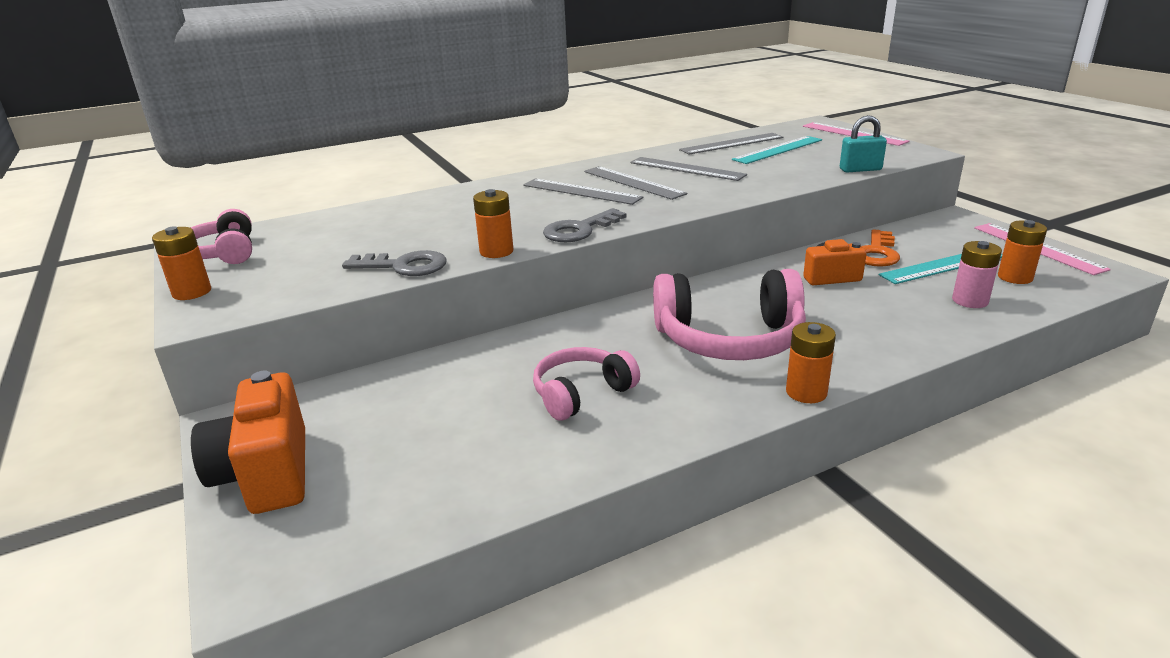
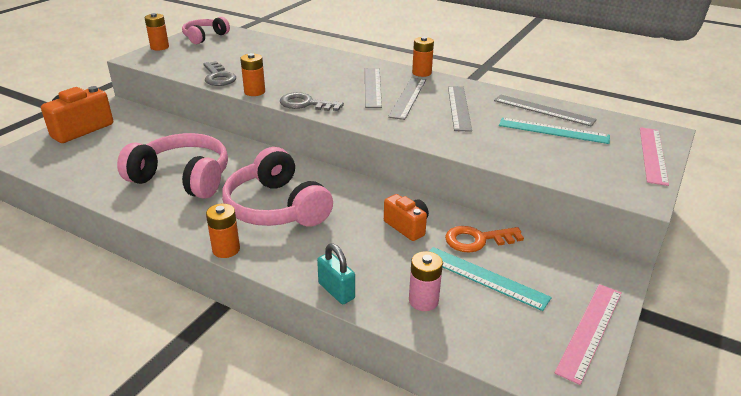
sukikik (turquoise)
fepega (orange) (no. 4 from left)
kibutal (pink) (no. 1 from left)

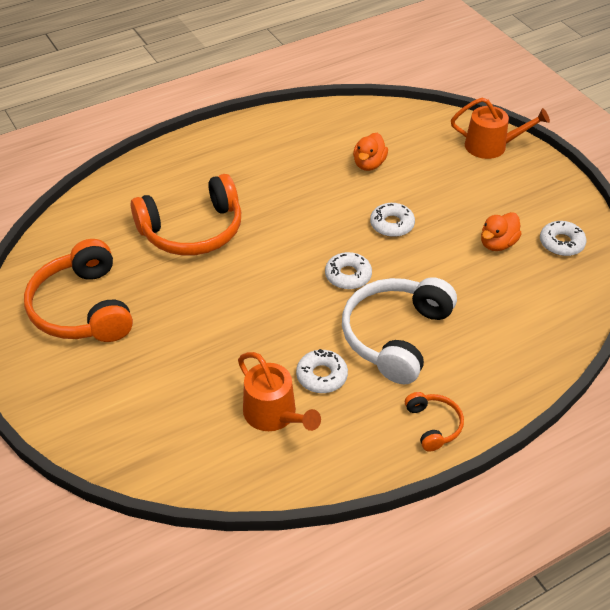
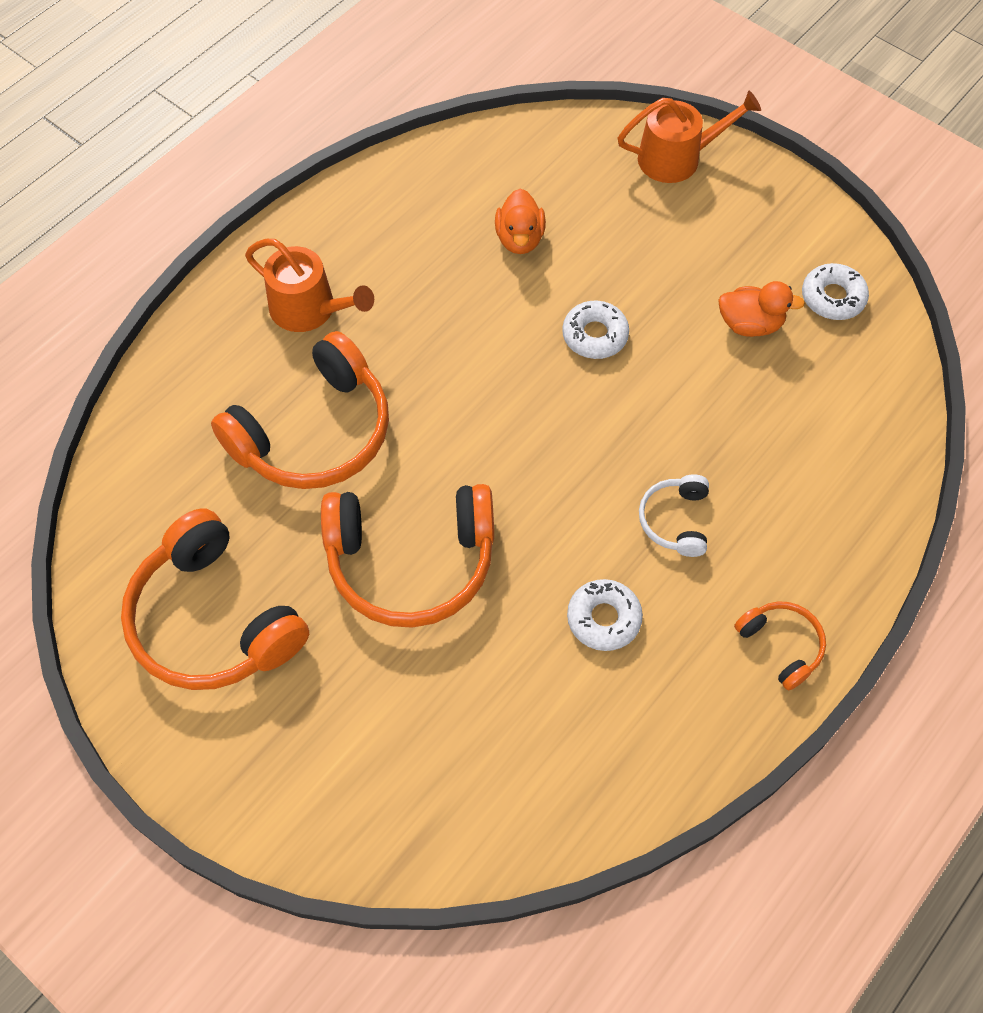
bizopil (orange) (no. 2 from left)
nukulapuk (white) (no. 2 from left in the first image)
kibutal (white)
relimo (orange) (no. 1 from left)
kibutal (orange) (no. 3 from left)

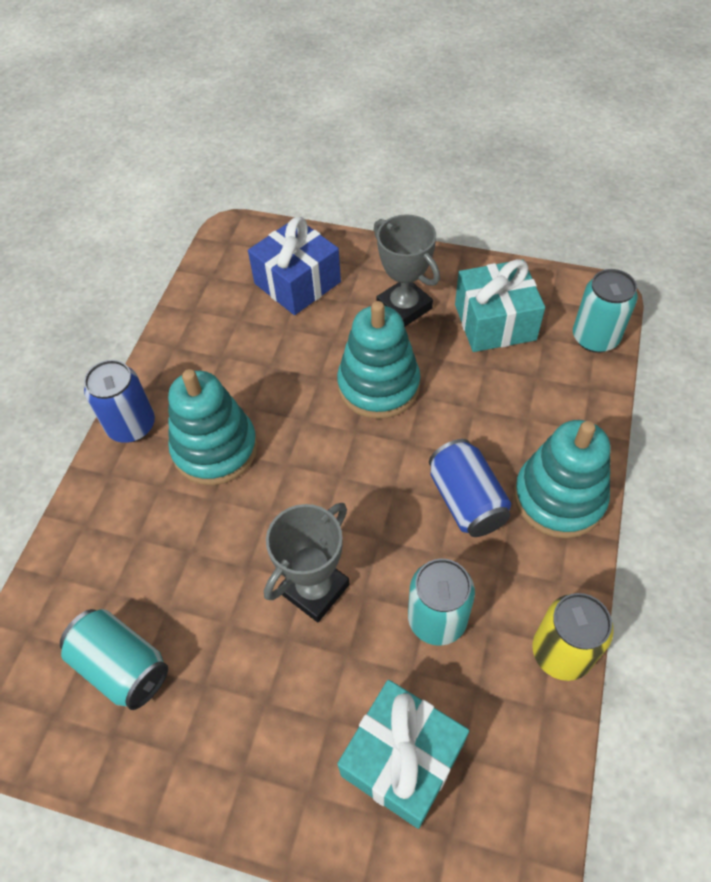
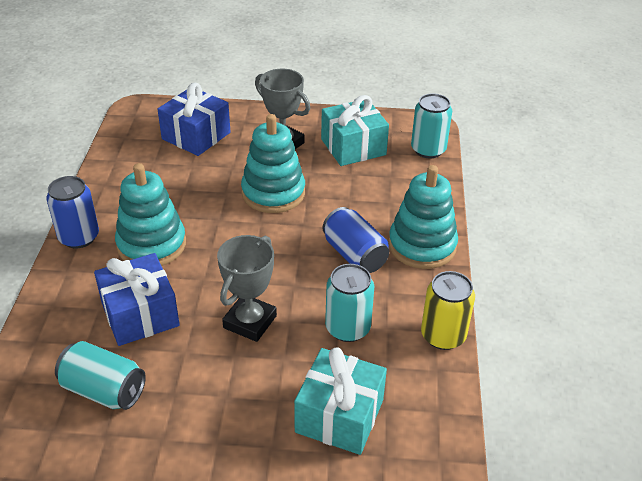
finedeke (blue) (no. 1 from left)

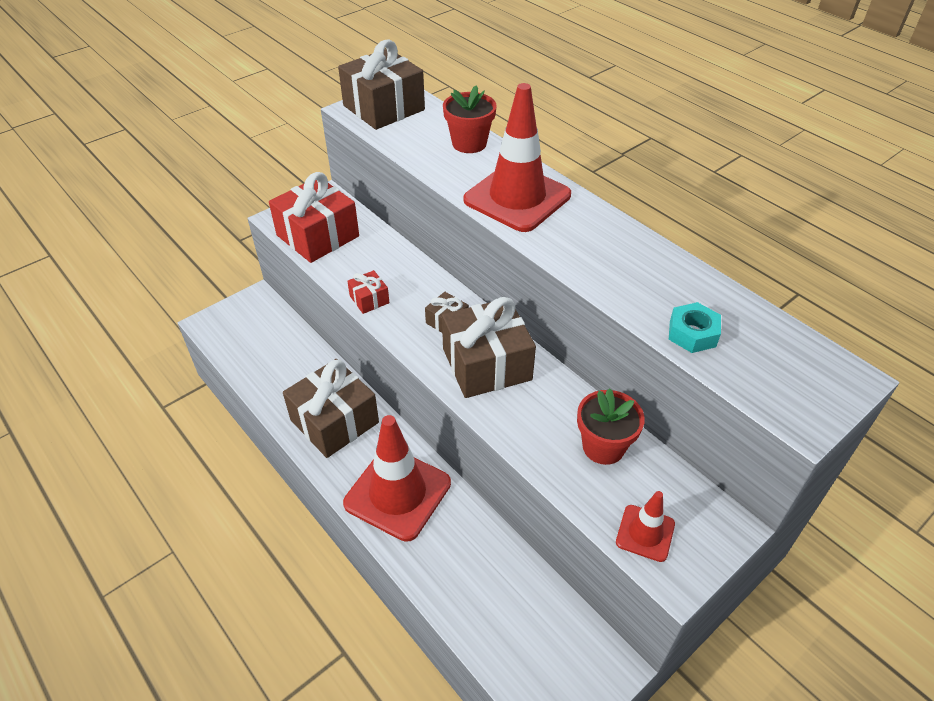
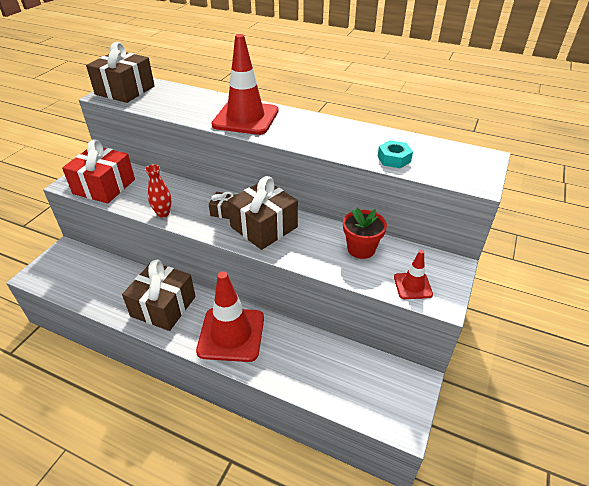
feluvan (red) (no. 1 from left in the first image)
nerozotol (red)

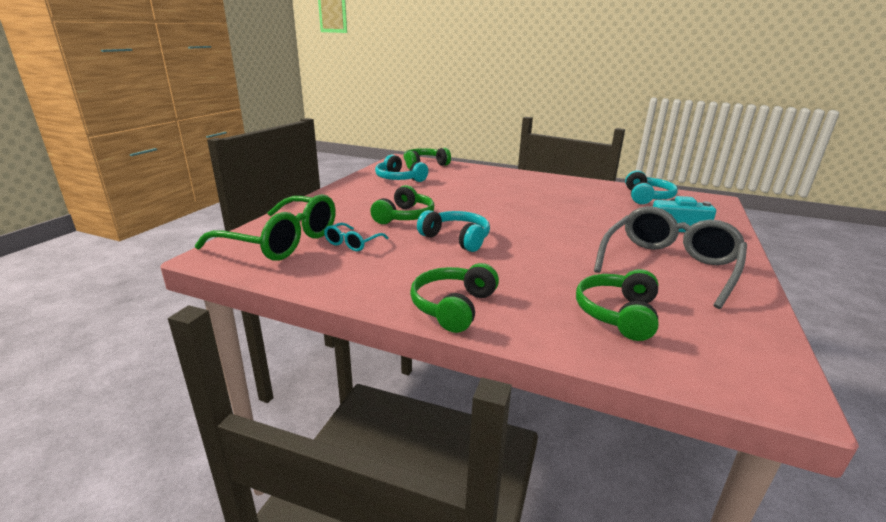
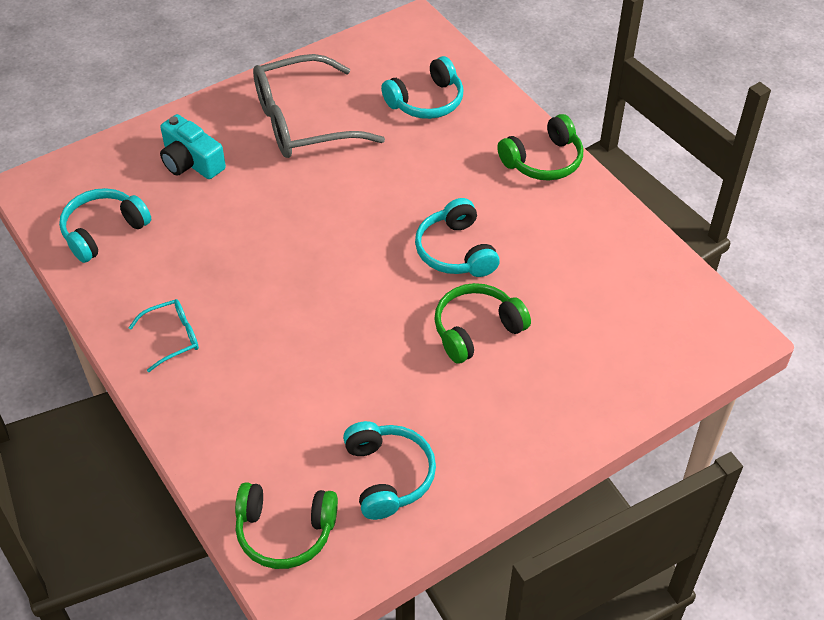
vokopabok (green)
vokopabok (turquoise)
kibutal (turquoise) (no. 3 from left)

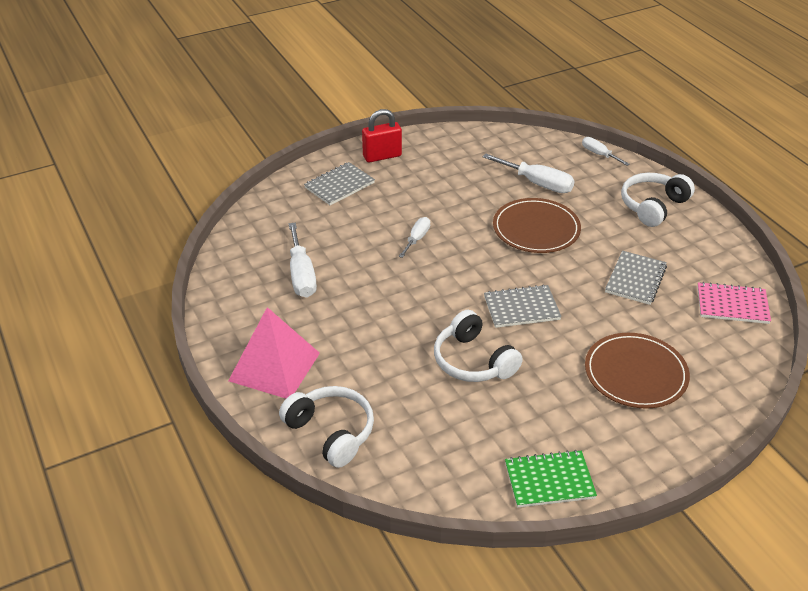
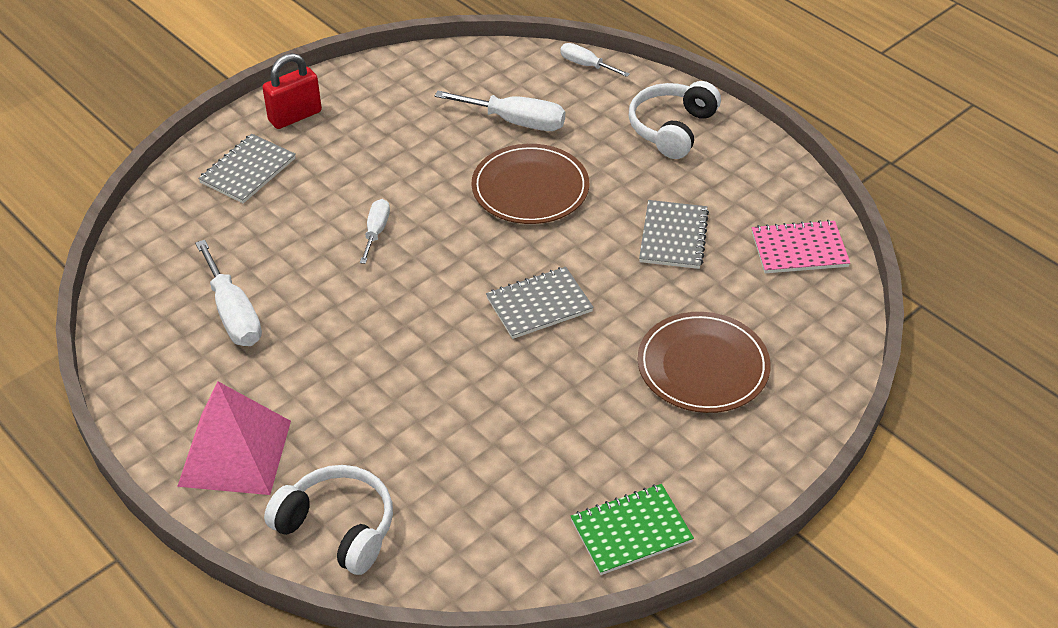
kibutal (white) (no. 2 from left in the first image)

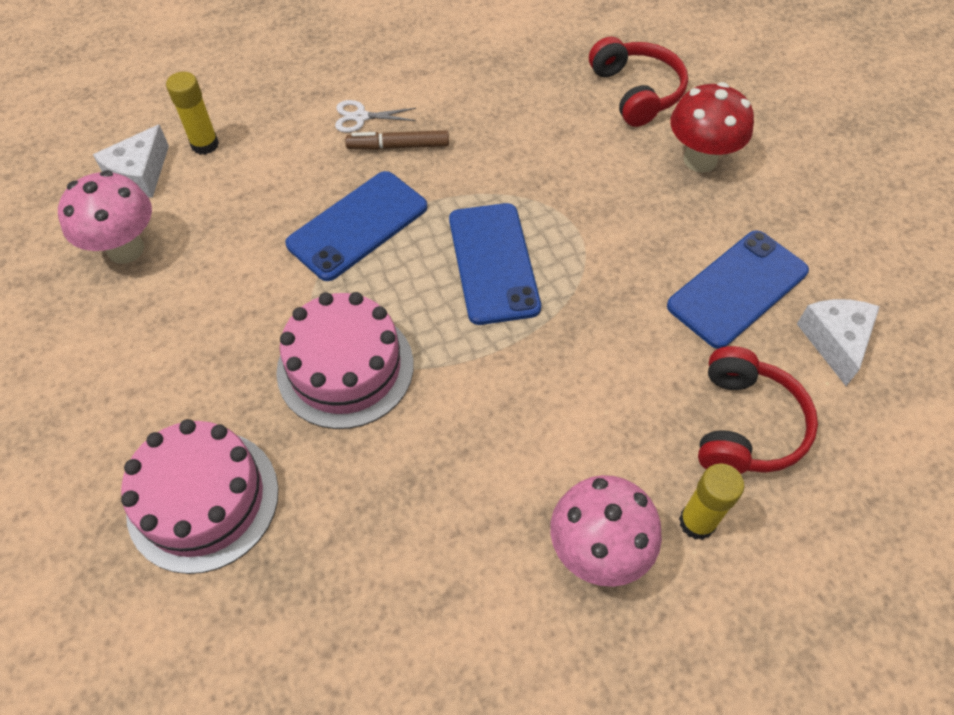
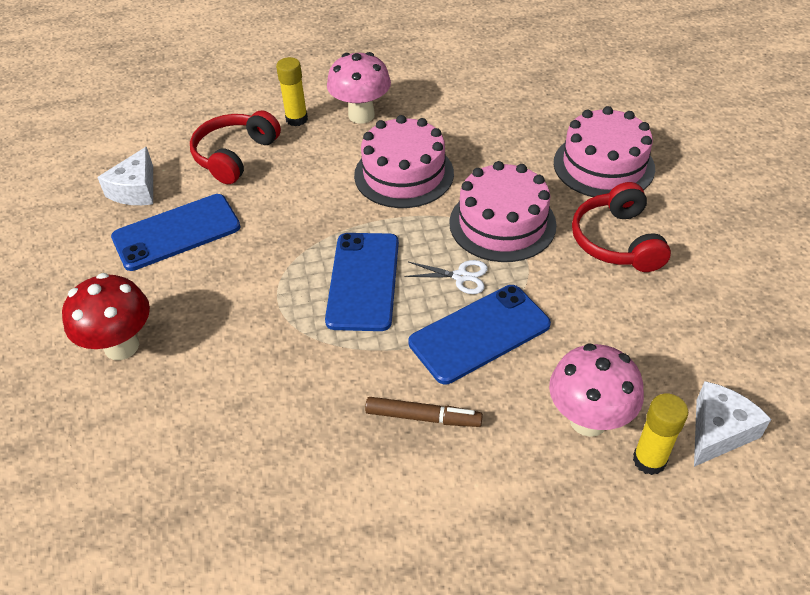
kibutal (red) (no. 2 from left)
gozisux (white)
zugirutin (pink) (no. 2 from left)
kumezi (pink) (no. 1 from left)

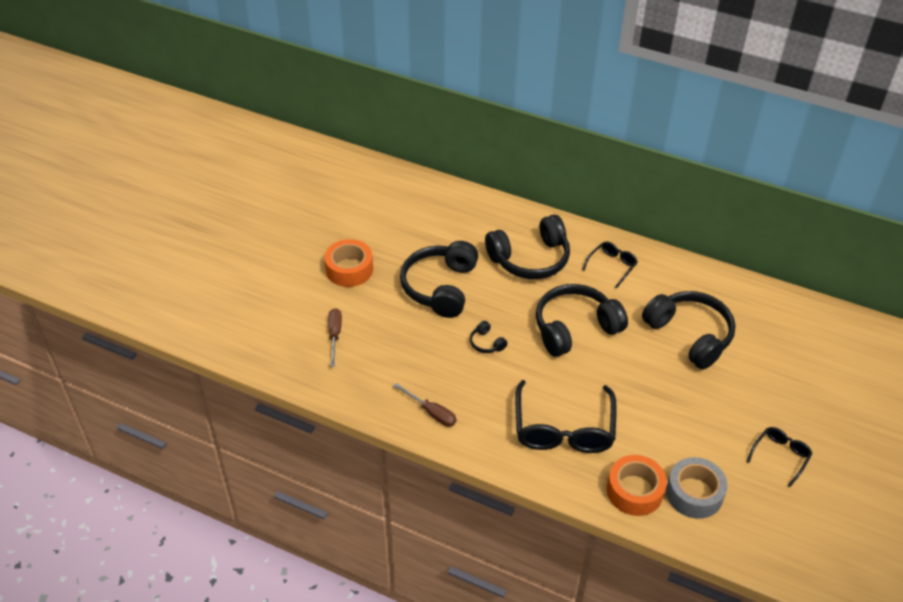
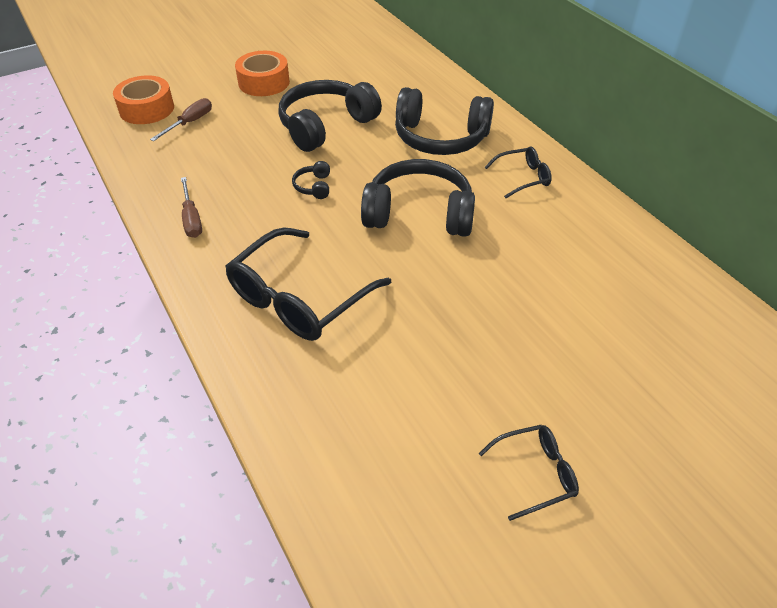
kibutal (black) (no. 5 from left in the first image)
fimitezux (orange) (no. 1 from left)
fimitezux (grey)

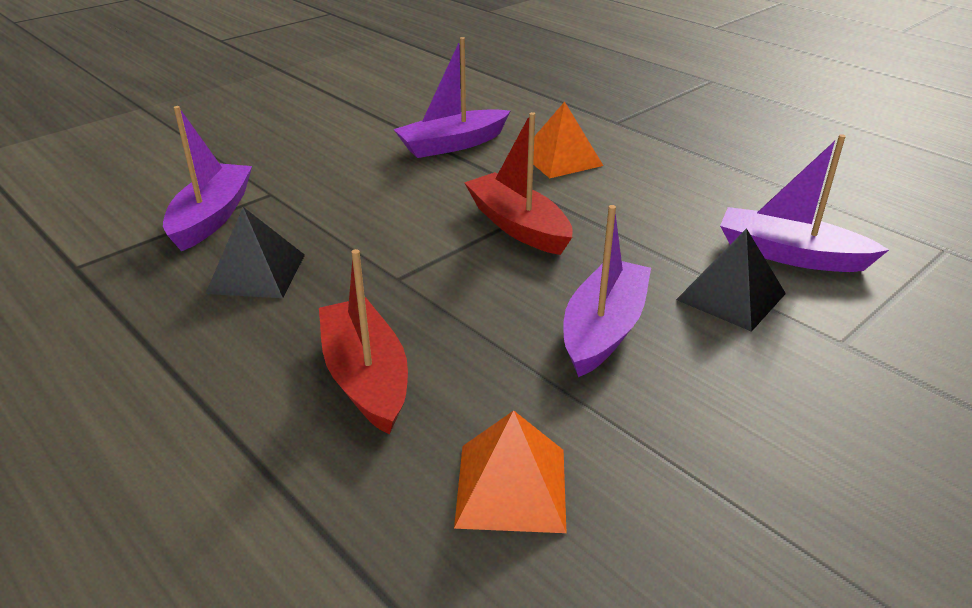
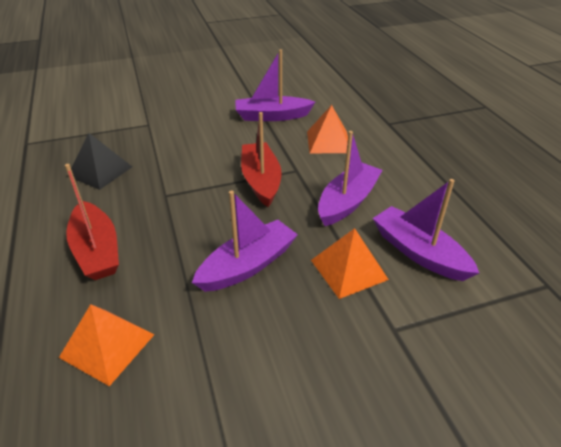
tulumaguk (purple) (no. 3 from left)
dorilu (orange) (no. 3 from left)
tulumaguk (red) (no. 1 from left)

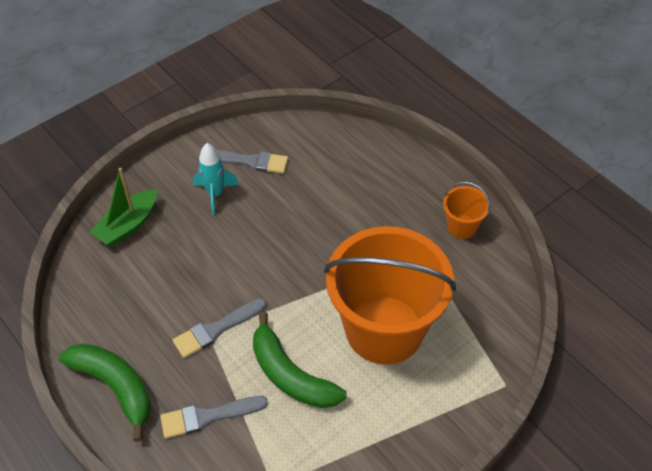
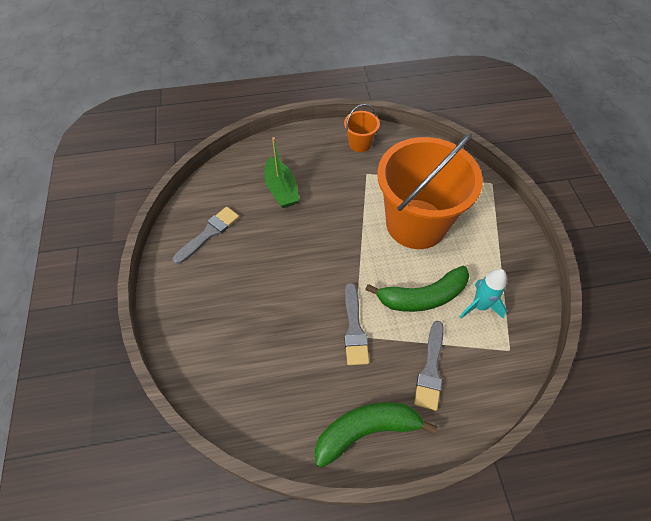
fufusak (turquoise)
tulumaguk (green)

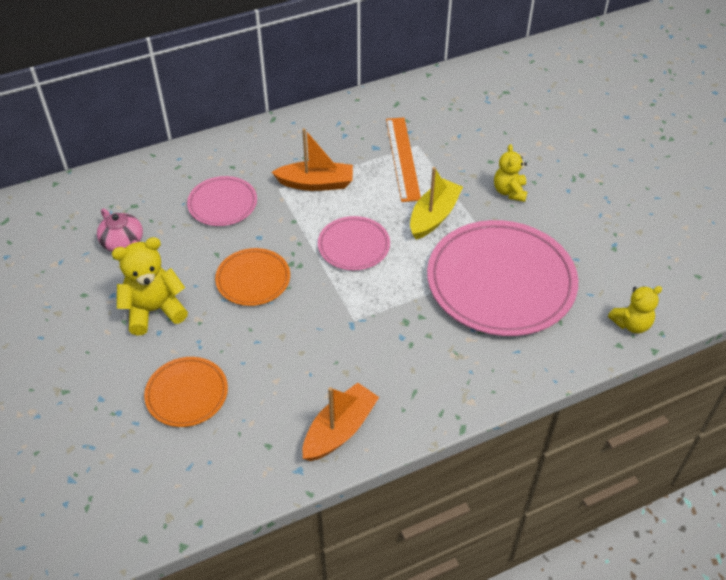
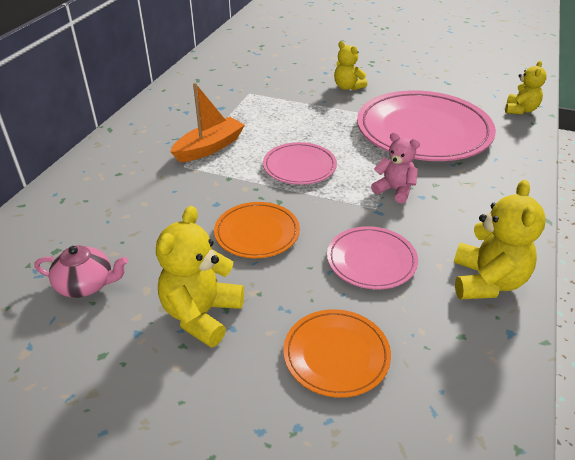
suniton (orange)
tulumaguk (yellow)
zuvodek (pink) (no. 2 from left)
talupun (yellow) (no. 3 from left)
talupun (pink)

